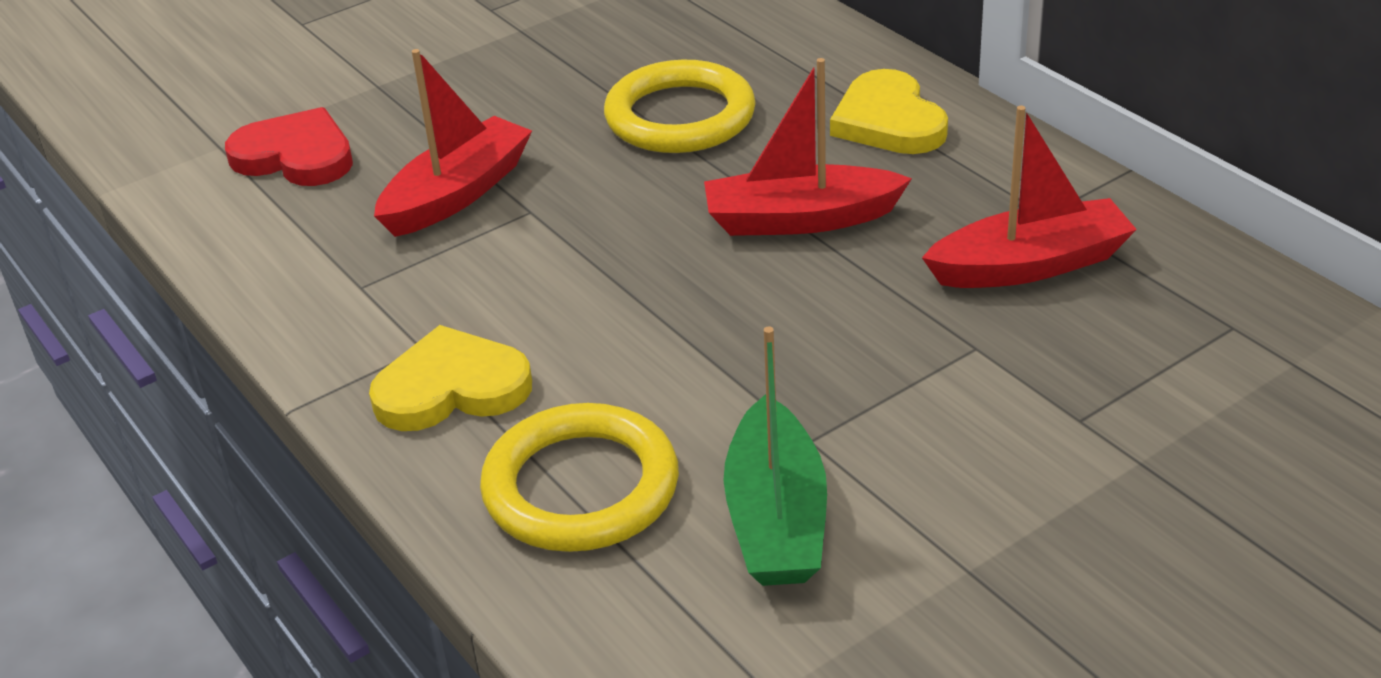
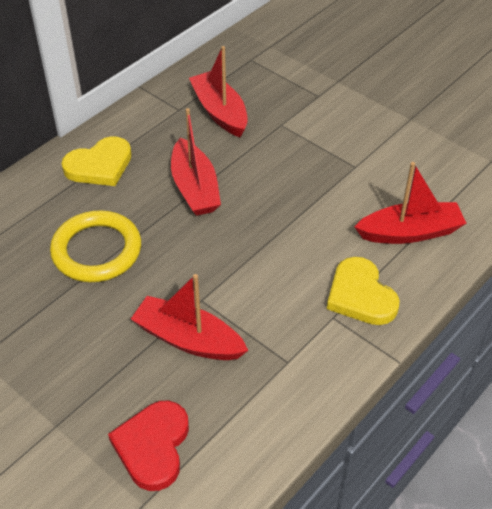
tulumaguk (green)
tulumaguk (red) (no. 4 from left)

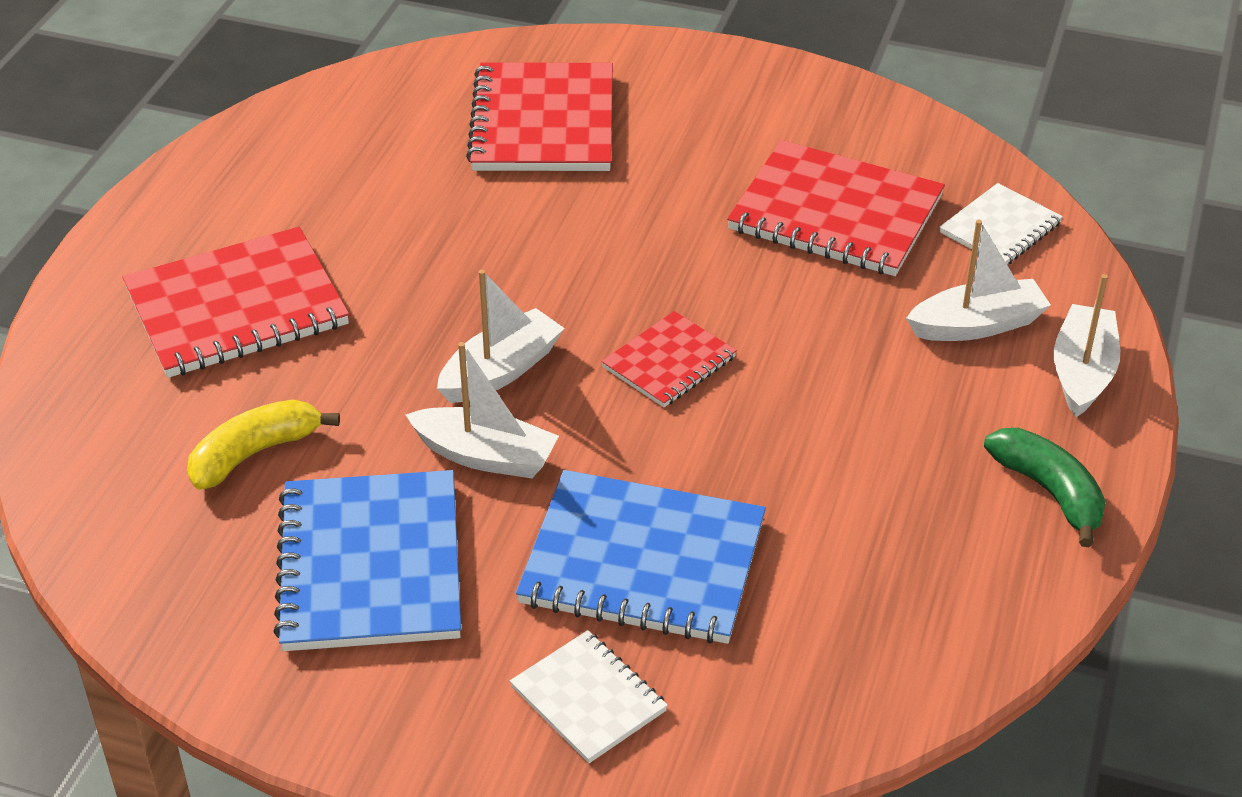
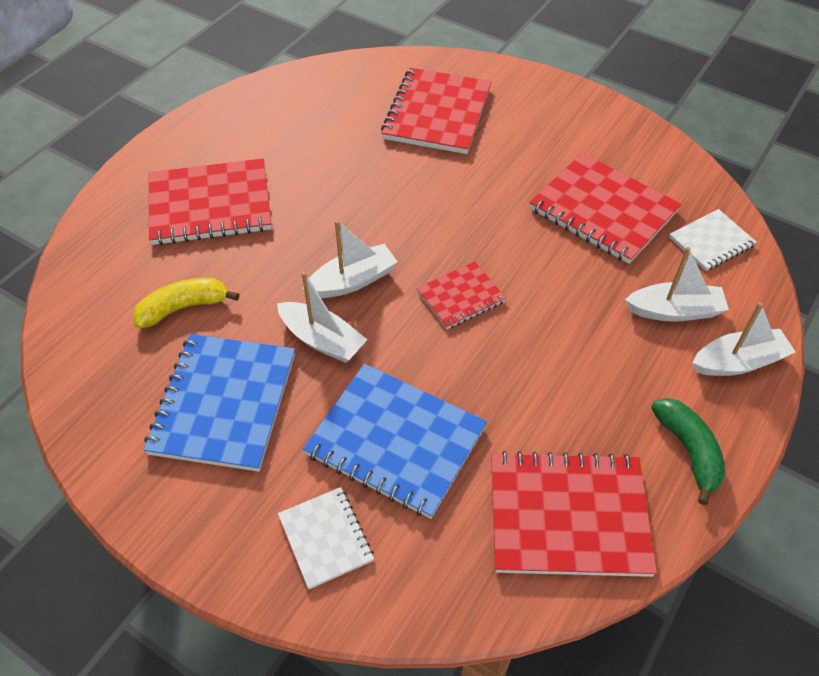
tulumaguk (white) (no. 4 from left)
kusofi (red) (no. 4 from left)

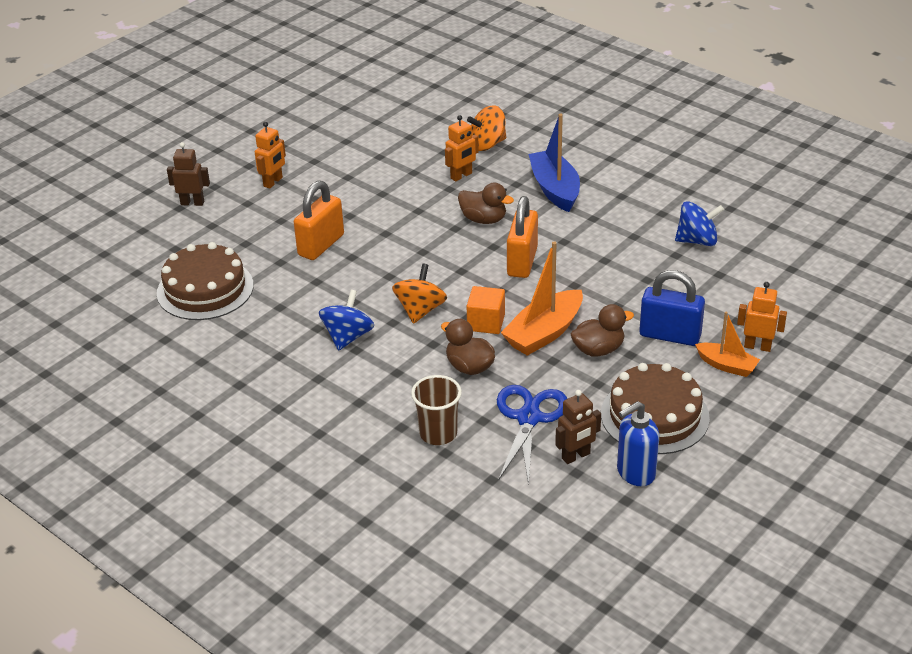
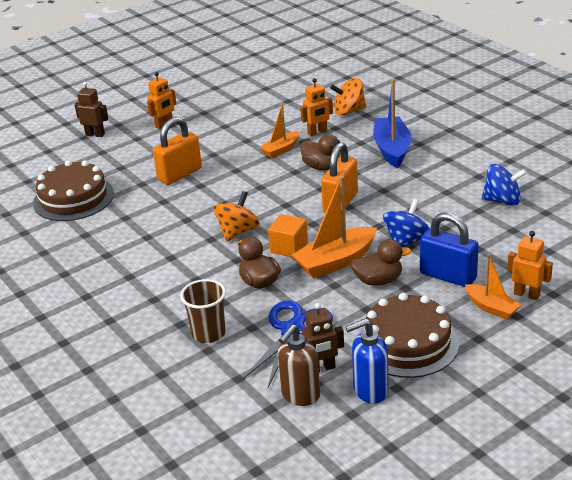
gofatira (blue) (no. 1 from left)
tulumaguk (orange) (no. 1 from left)
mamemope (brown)

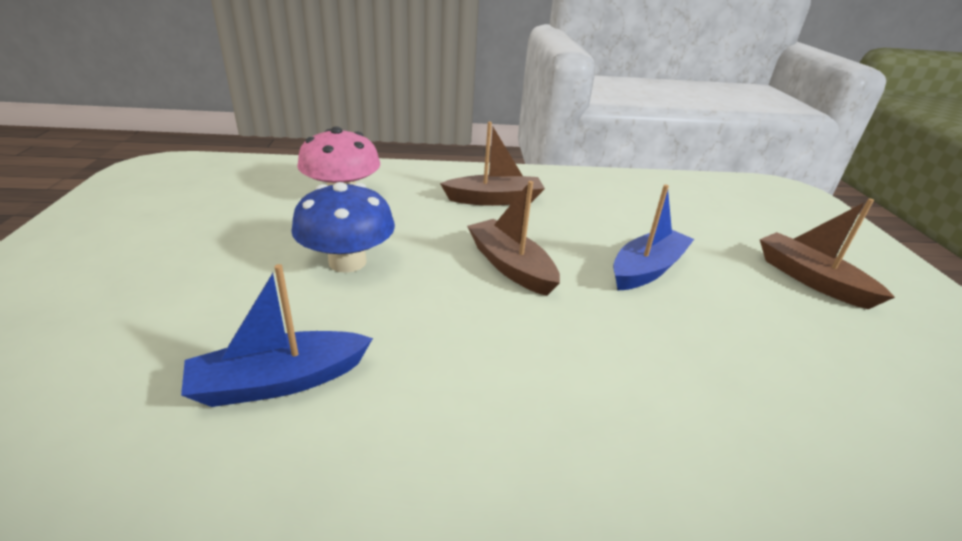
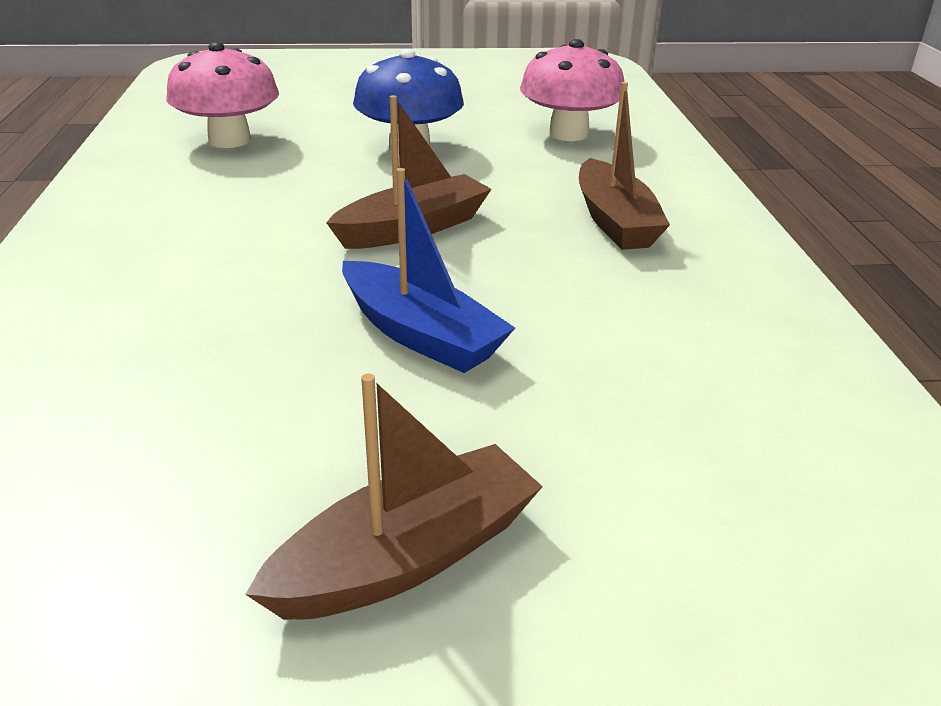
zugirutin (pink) (no. 1 from left)

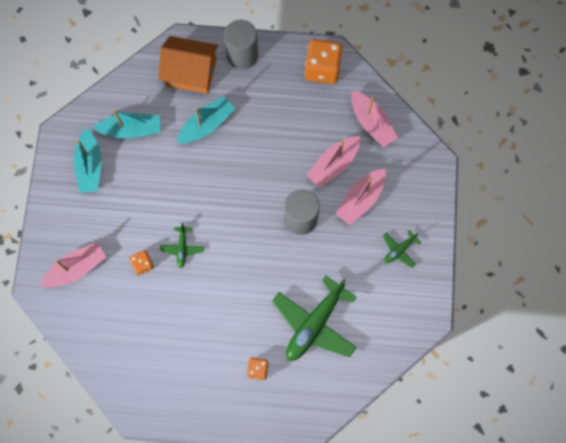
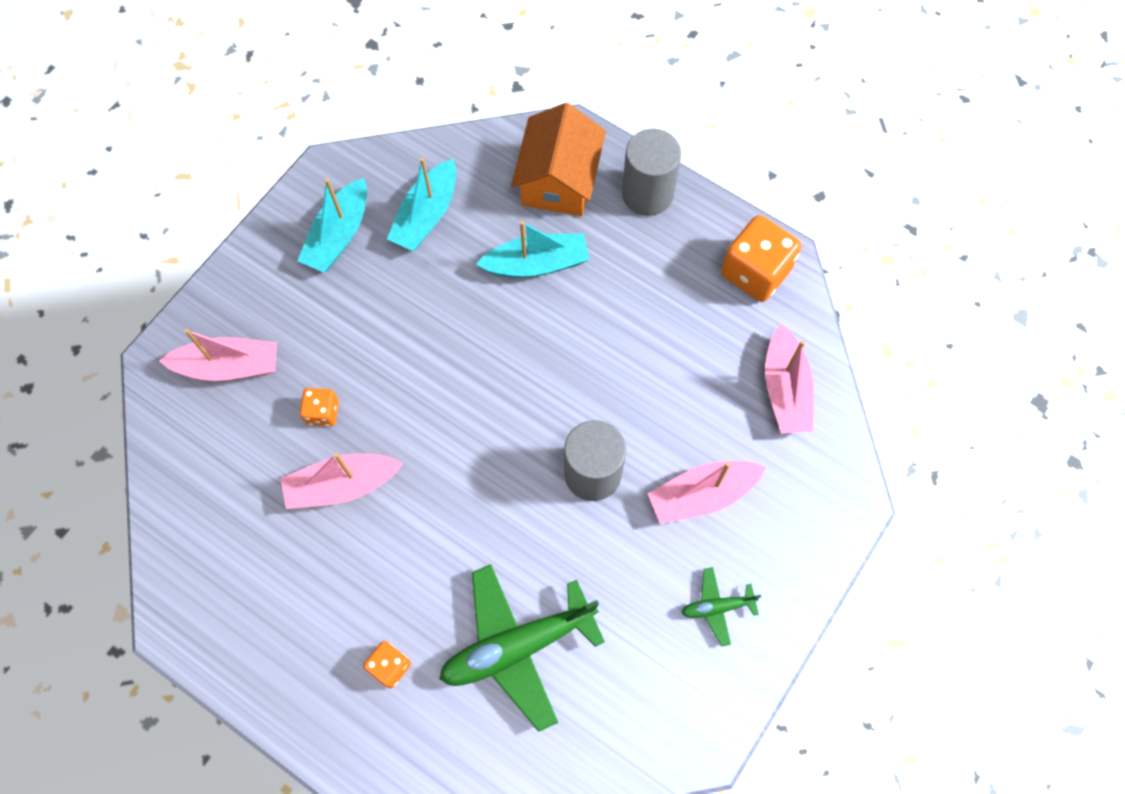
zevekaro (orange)
tulumaguk (turquoise) (no. 2 from left)
tulumaguk (pink) (no. 2 from left)
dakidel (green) (no. 1 from left in the first image)

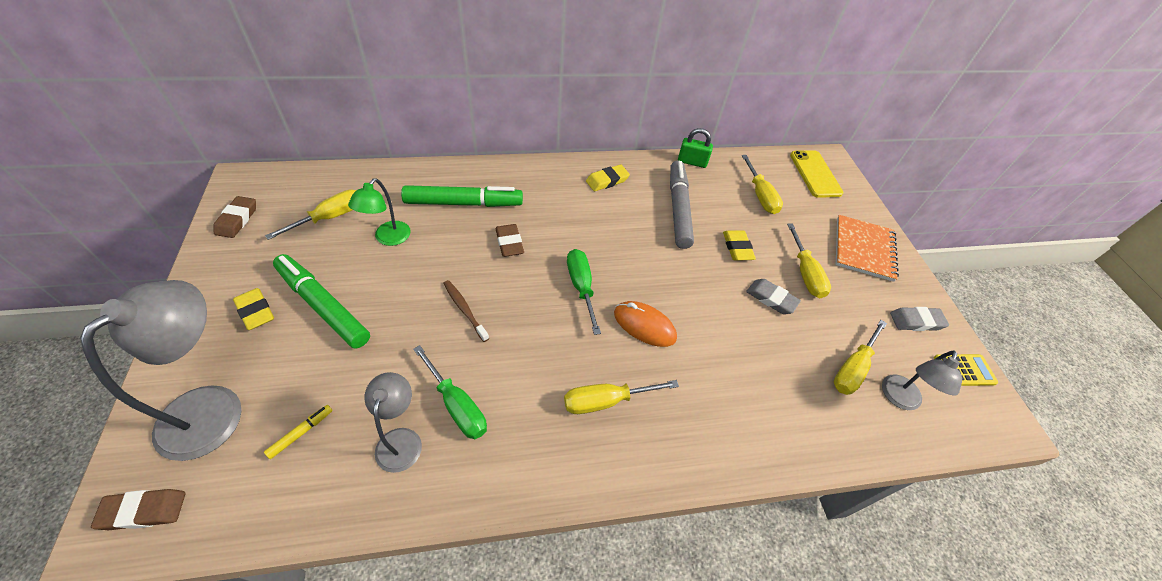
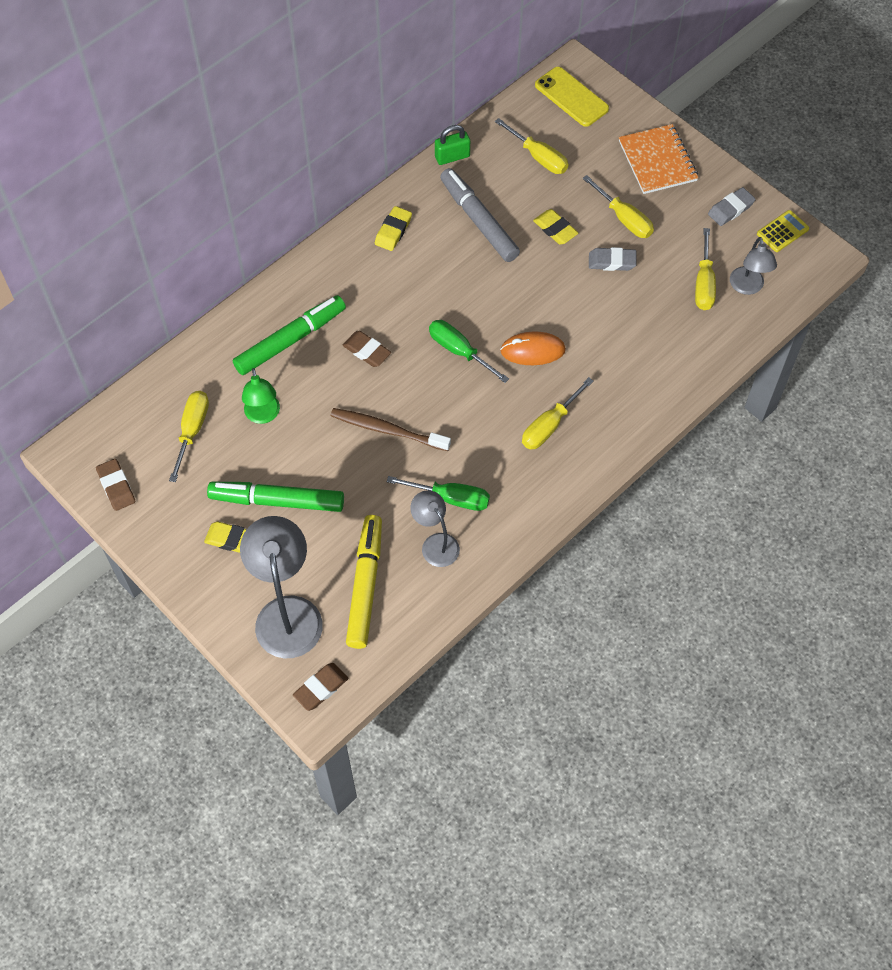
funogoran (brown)
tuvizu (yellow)

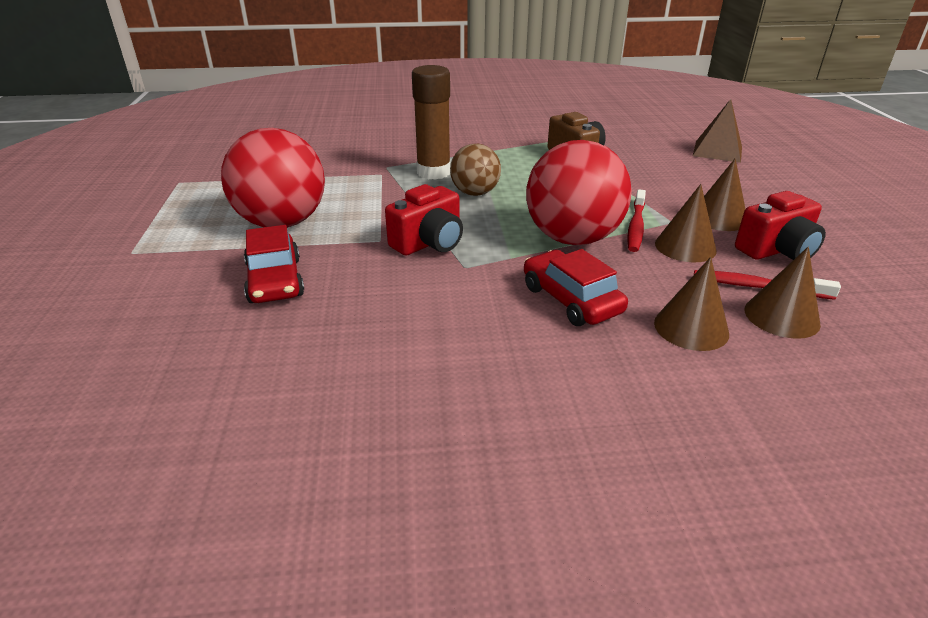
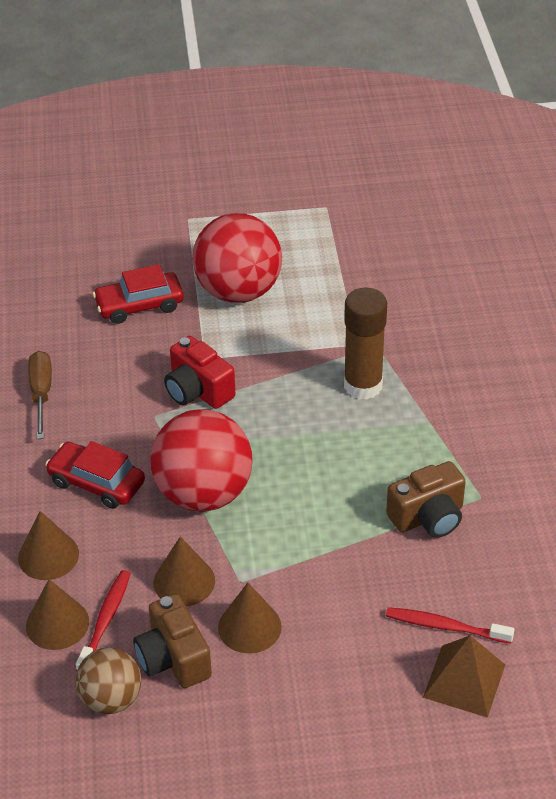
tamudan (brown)
funogoran (red) (no. 2 from left)
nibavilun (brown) (no. 1 from left)
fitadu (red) (no. 1 from left)
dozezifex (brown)

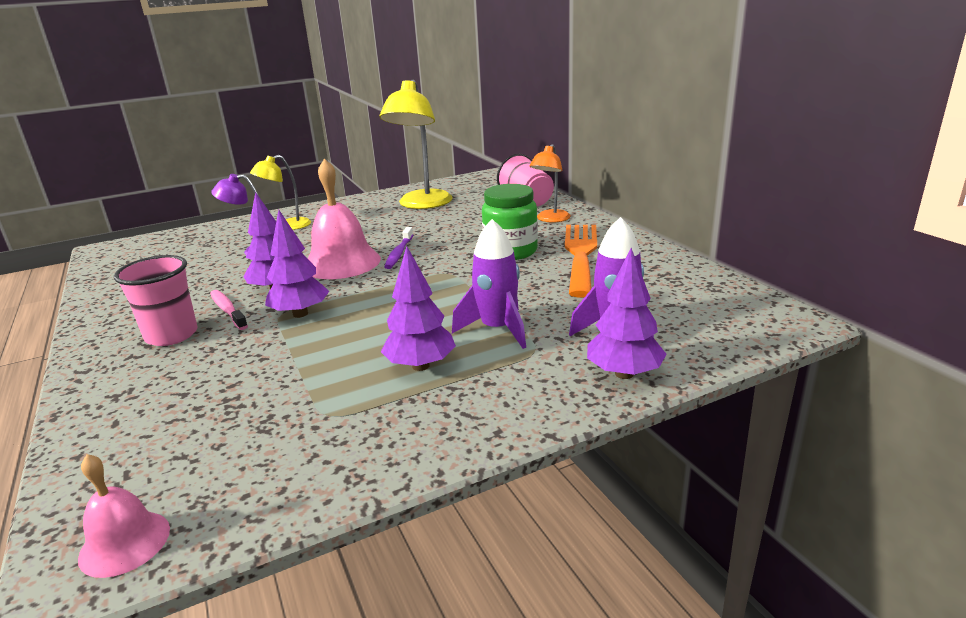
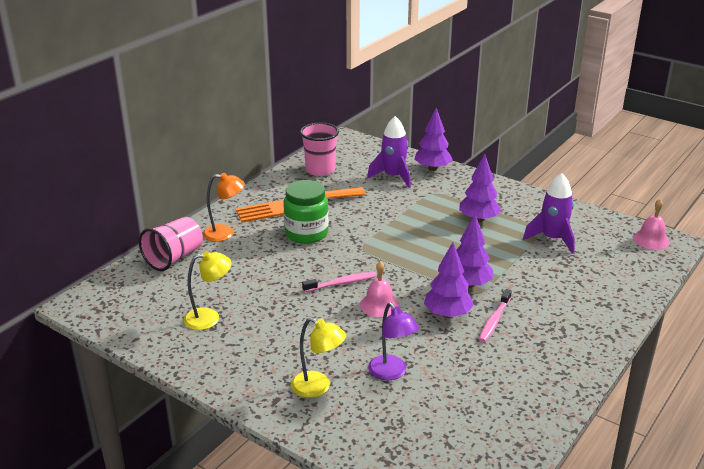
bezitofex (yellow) (no. 1 from left)
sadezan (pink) (no. 1 from left)
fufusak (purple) (no. 2 from left)
funogoran (pink) (no. 1 from left)
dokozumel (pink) (no. 2 from left)

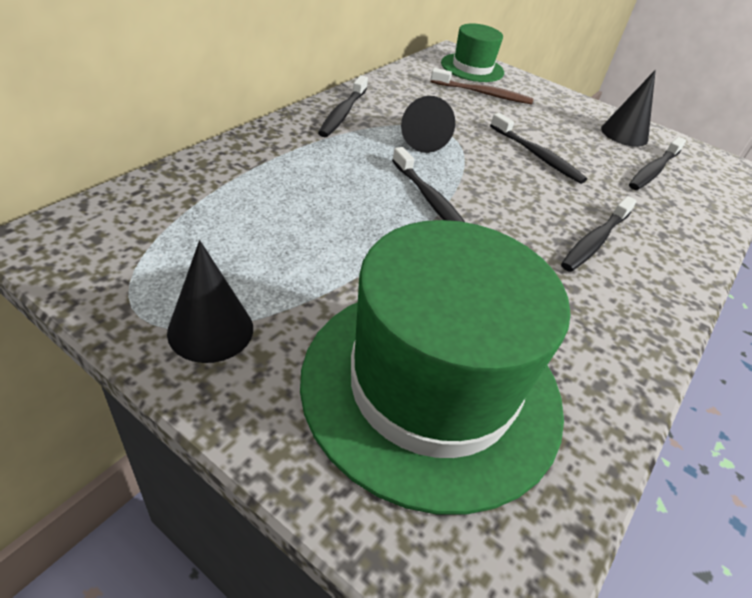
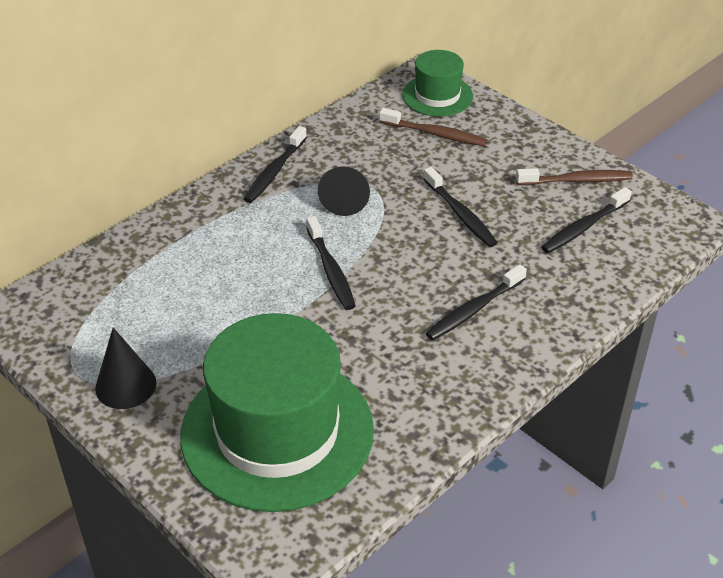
funogoran (brown) (no. 2 from left)

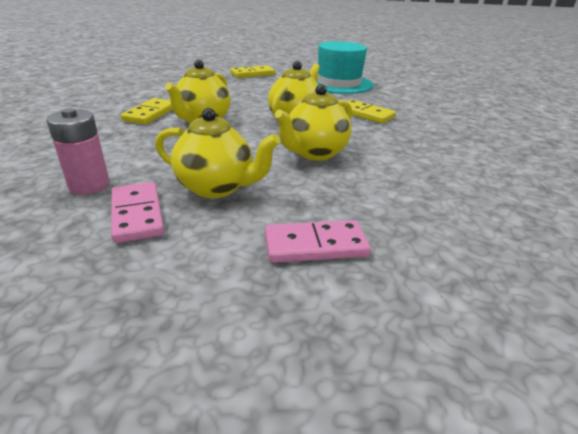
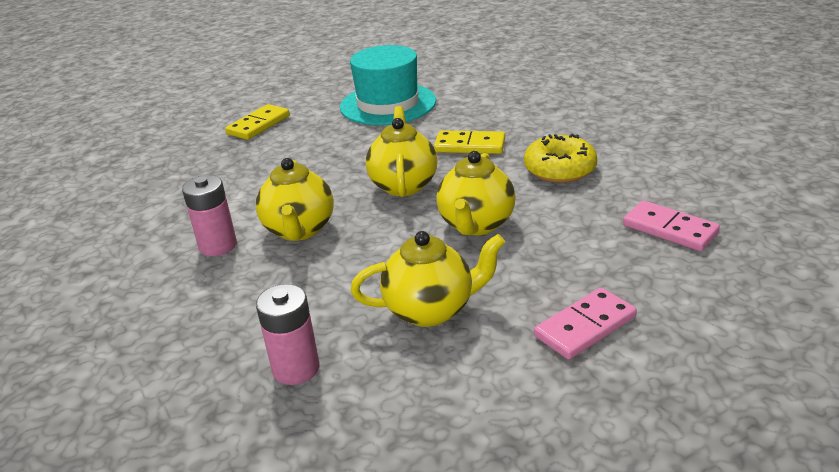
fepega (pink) (no. 1 from left)
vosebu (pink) (no. 2 from left)
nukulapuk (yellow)

